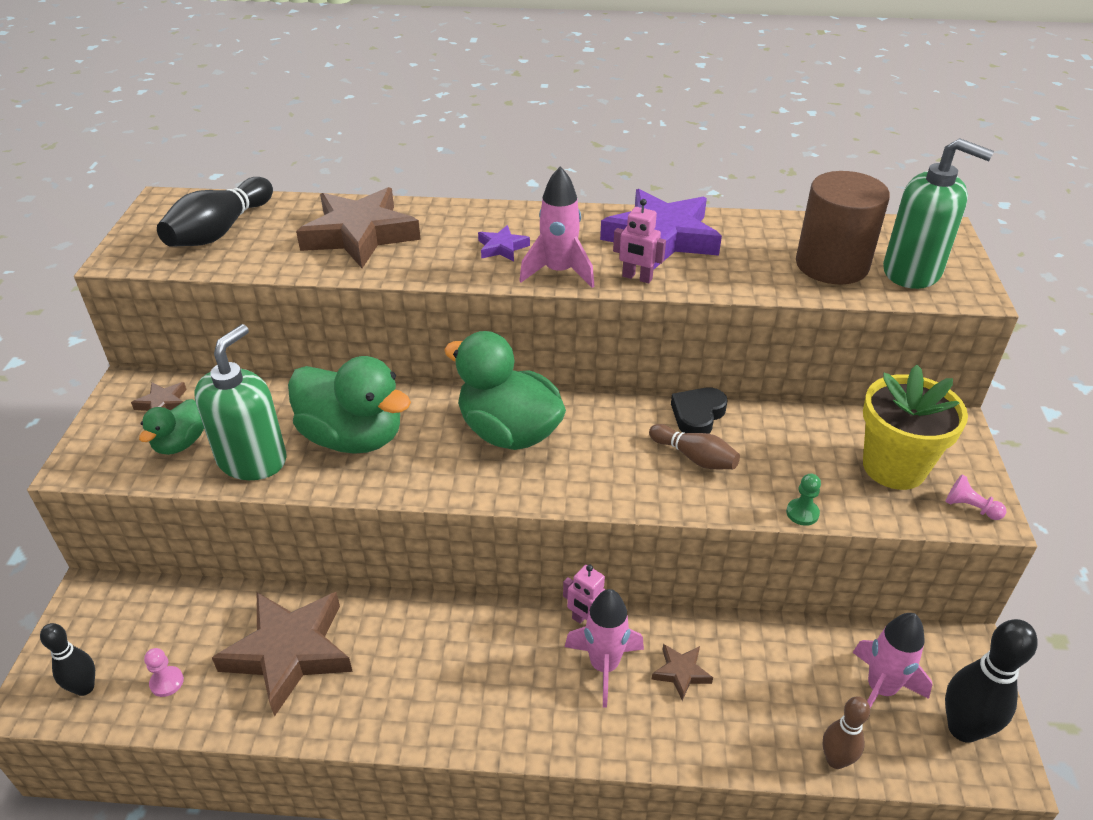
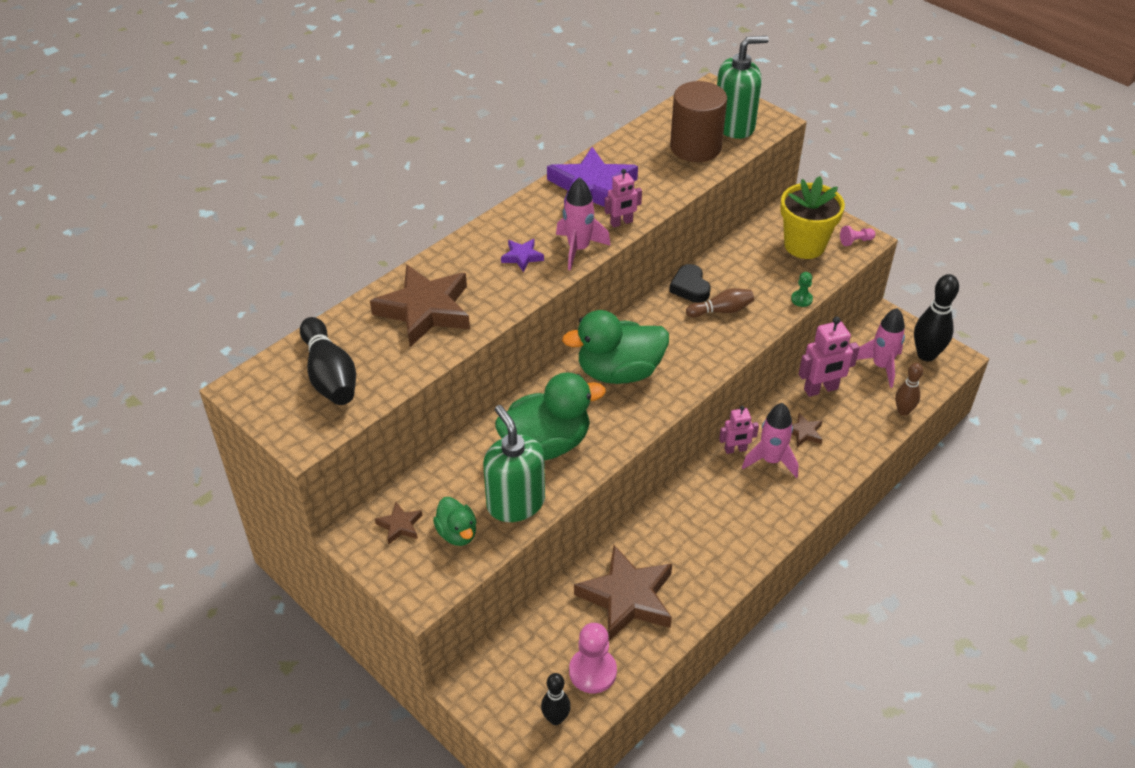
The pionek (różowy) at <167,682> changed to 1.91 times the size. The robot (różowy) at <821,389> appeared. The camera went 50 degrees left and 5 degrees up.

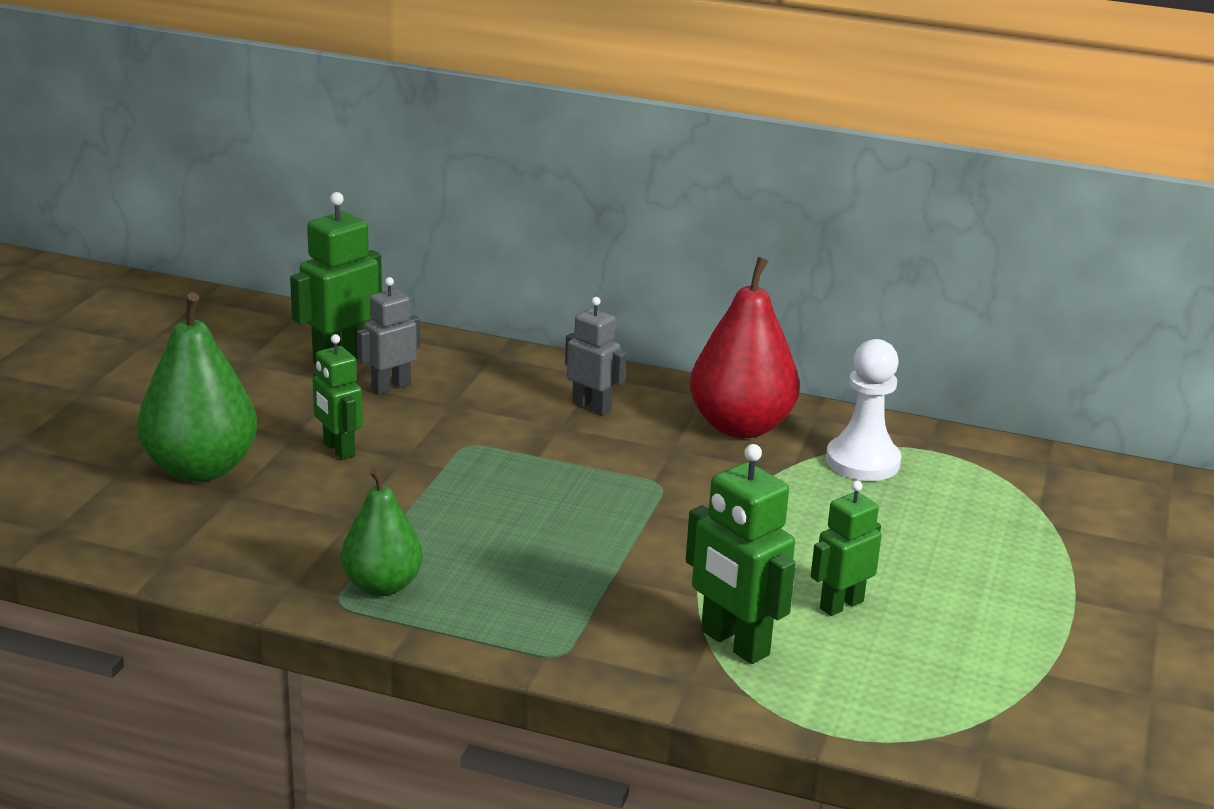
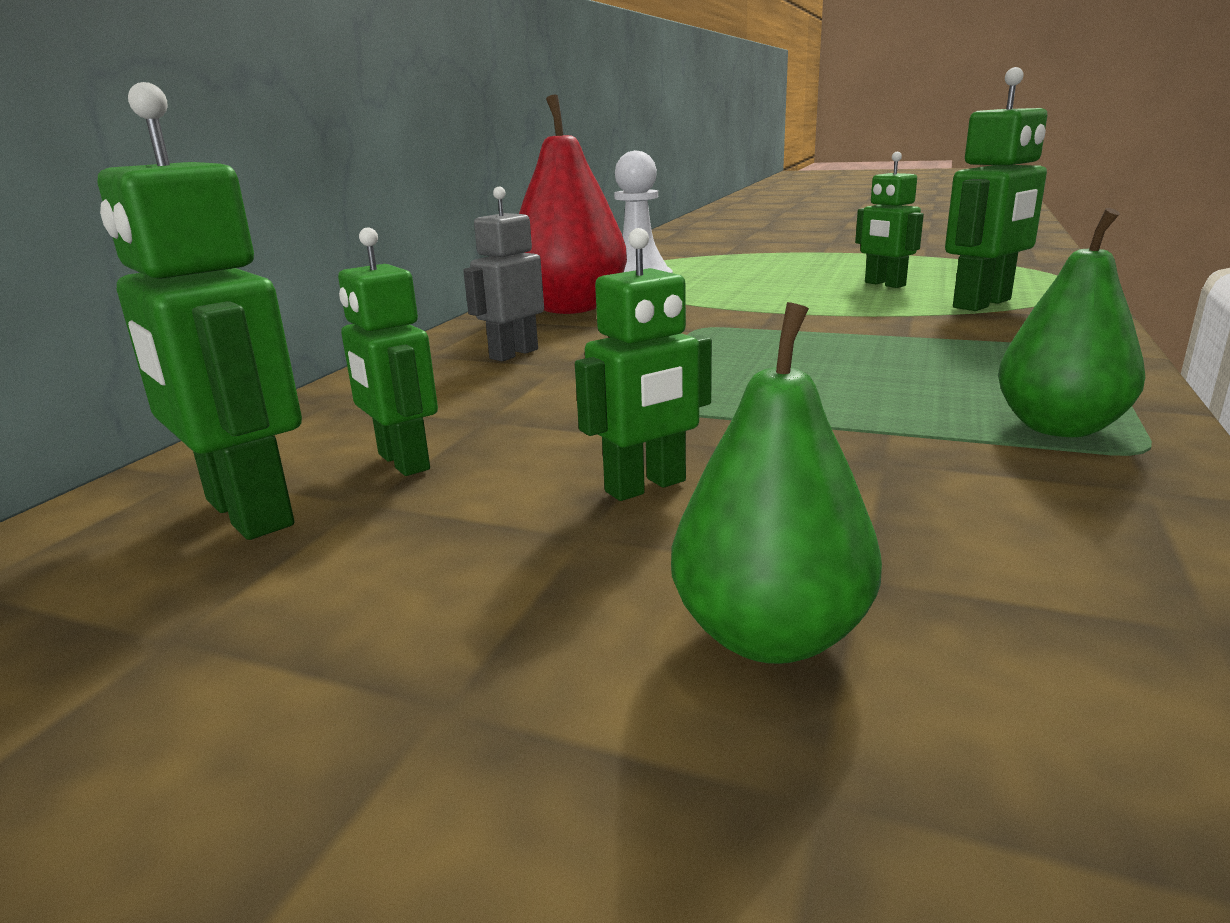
The robot (szary) at <390,386> became the robot (zielony) at <402,462>. The gruszka (zielony) at <200,468> changed to 0.63 times the size. The camera went 85 degrees left and 5 degrees down.

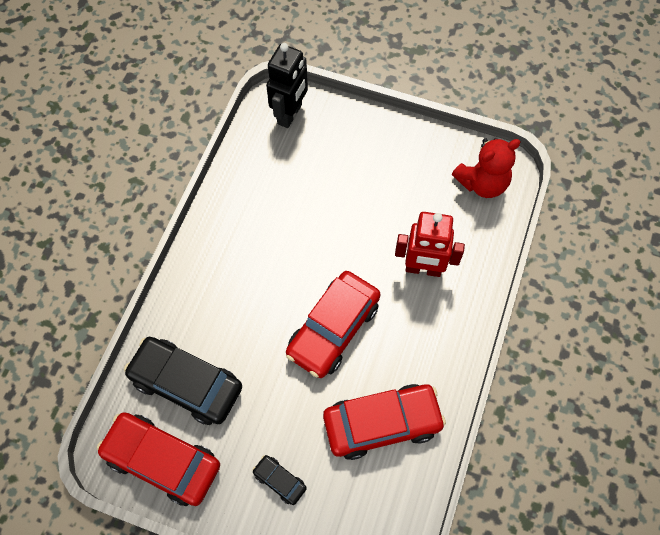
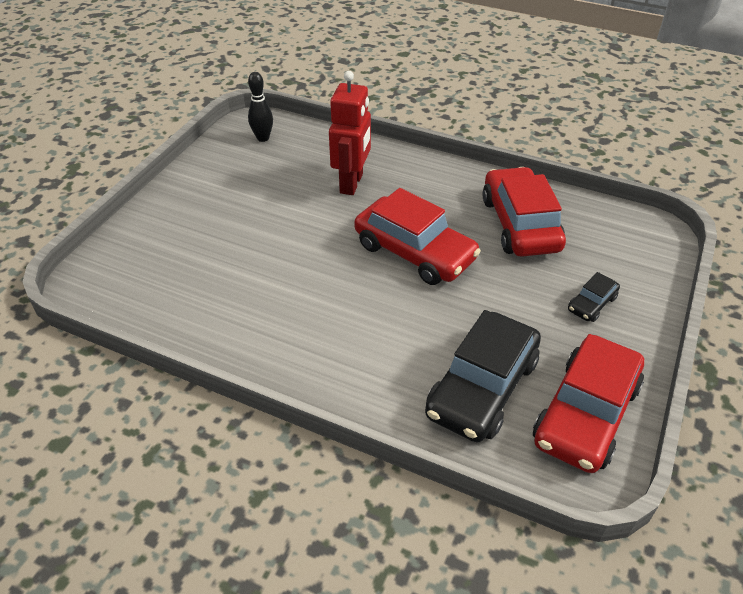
The robot (czarny) at <290,114> disappeared. The miś (czerwony) at <482,183> was replaced by the kręgiel (czarny) at <263,138>. The camera went 85 degrees left and 20 degrees down.

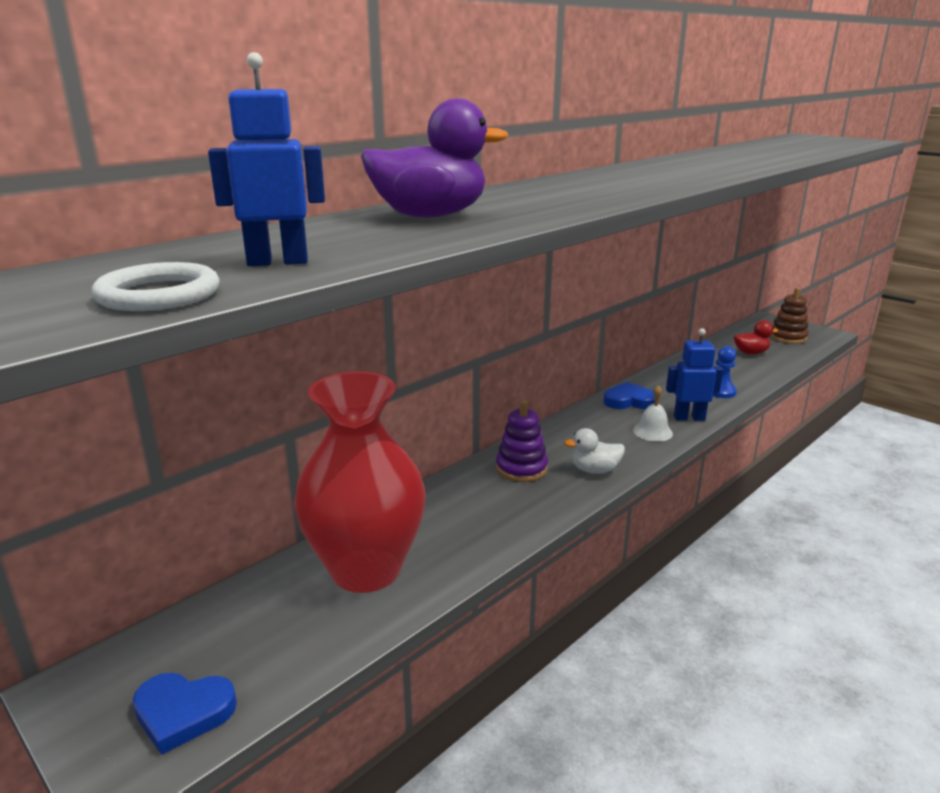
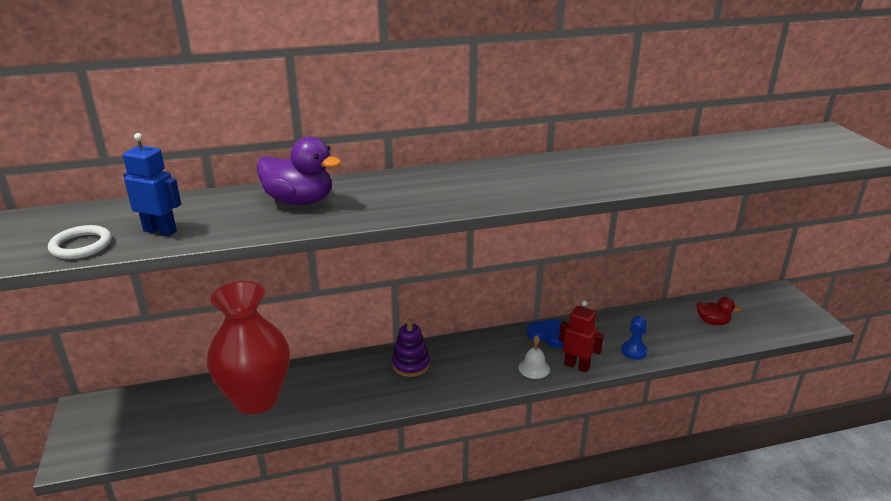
The zabawka nakładanka (brązowy) at <787,337> disappeared. The robot (niebieski) at <689,418> became the robot (czerwony) at <577,366>. The kaczka (biały) at <595,470> disappeared. The serce (niebieski) at <183,713> disappeared. The camera went 30 degrees right and 5 degrees up.

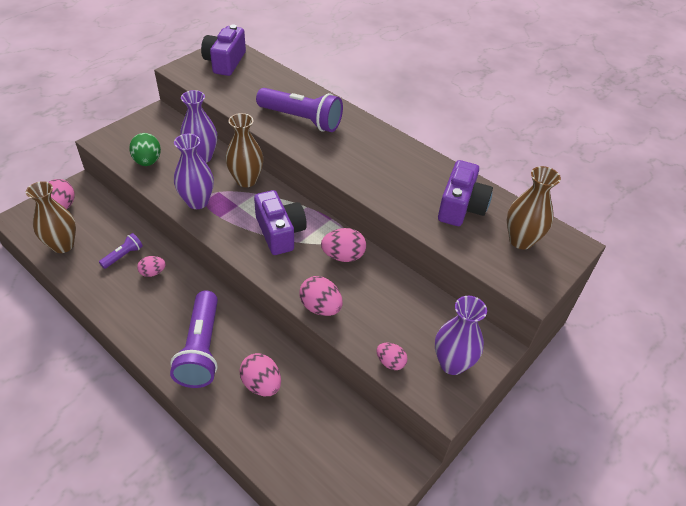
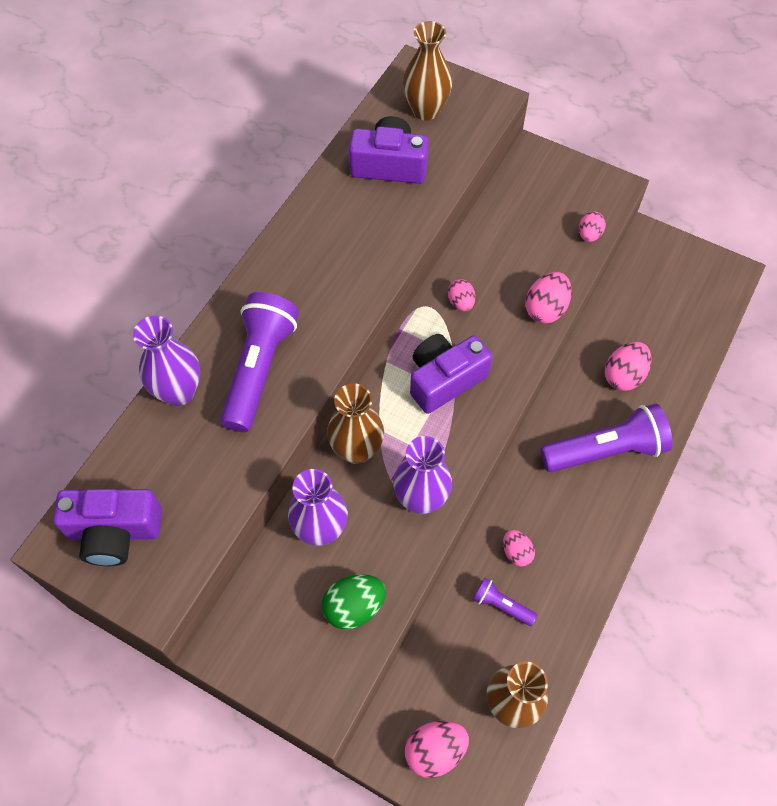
The jajko (różowy) at <343,256> changed to 0.64 times the size. The wazon (fioletowy) moved from <452,363> to <179,391>. The camera went 100 degrees left and 15 degrees up.

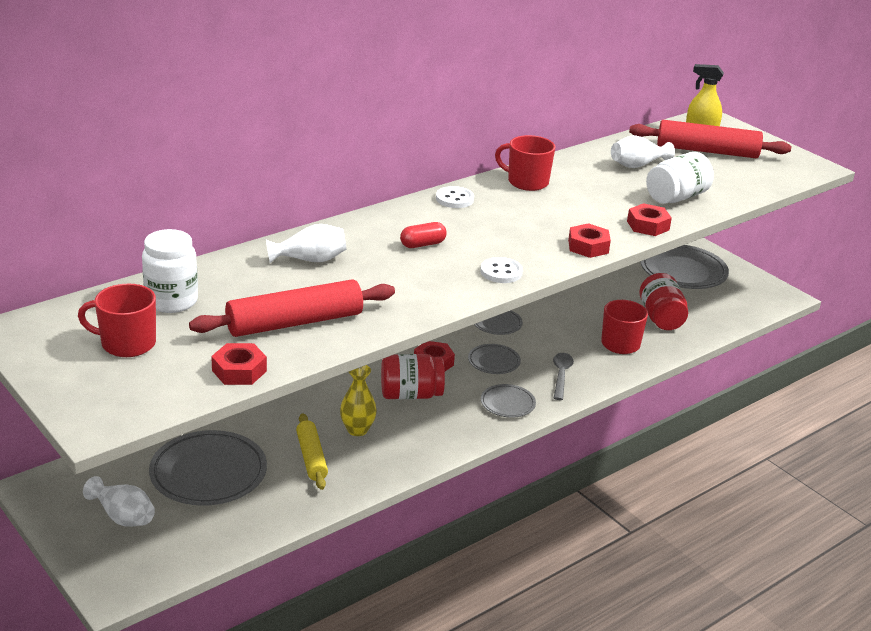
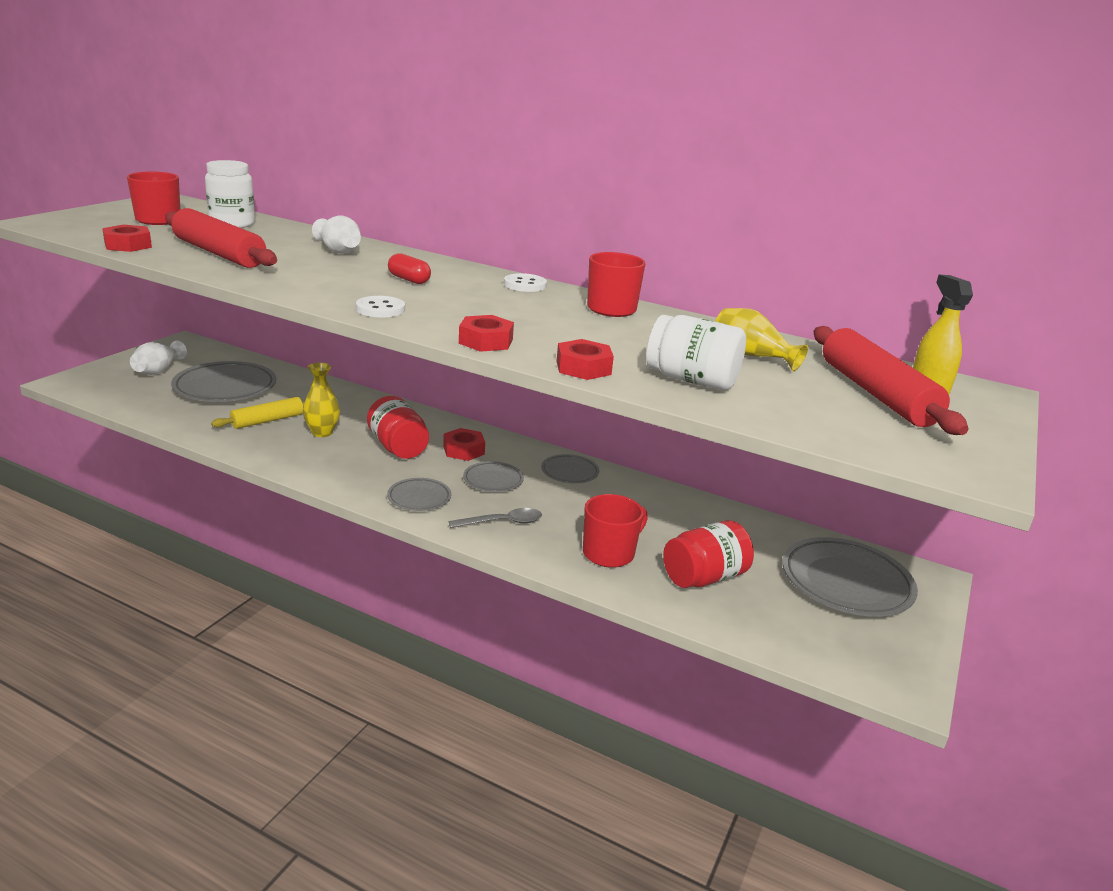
The wazon (biały) at <637,165> became the wazon (żółty) at <751,356>. The camera went 65 degrees right and 5 degrees down.

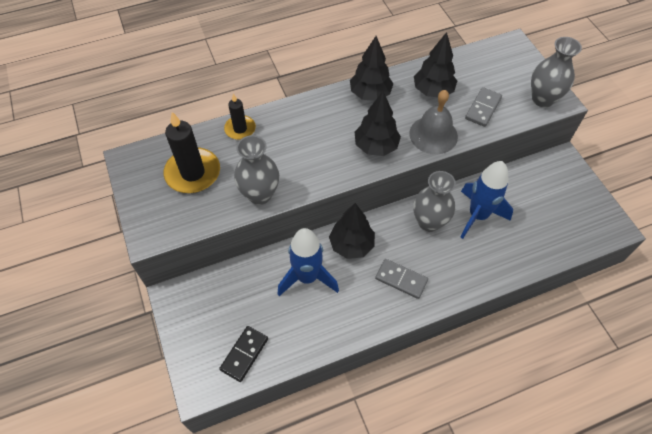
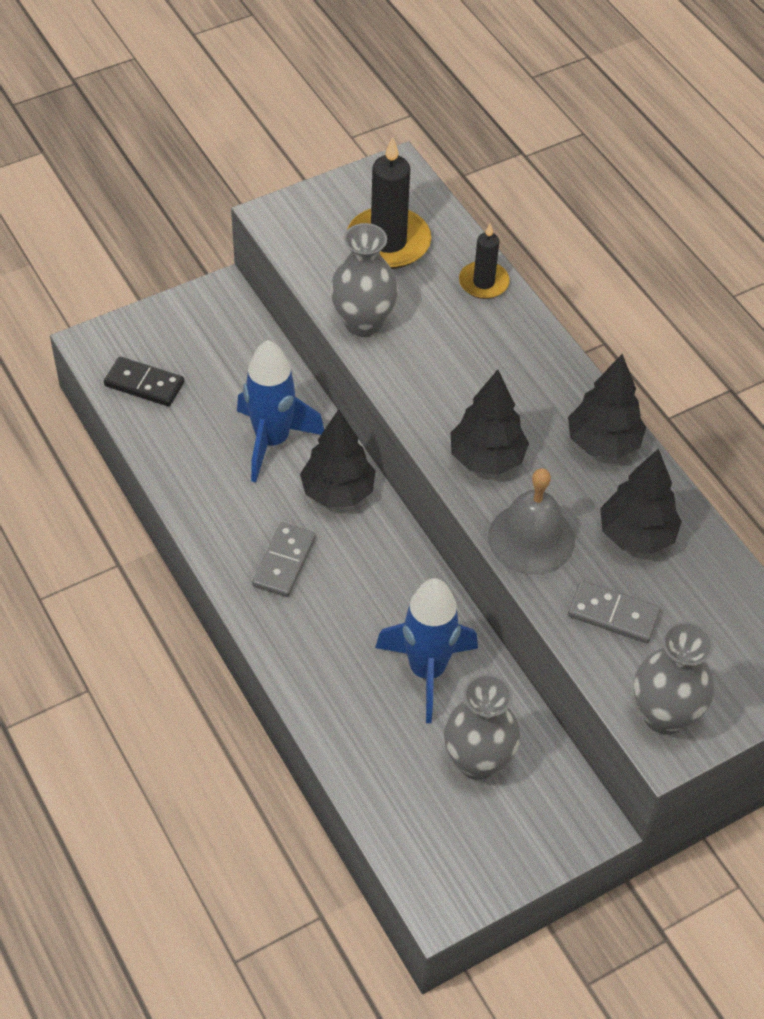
The wazon (szary) moved from <429,222> to <477,761>. The camera went 80 degrees right and 5 degrees down.

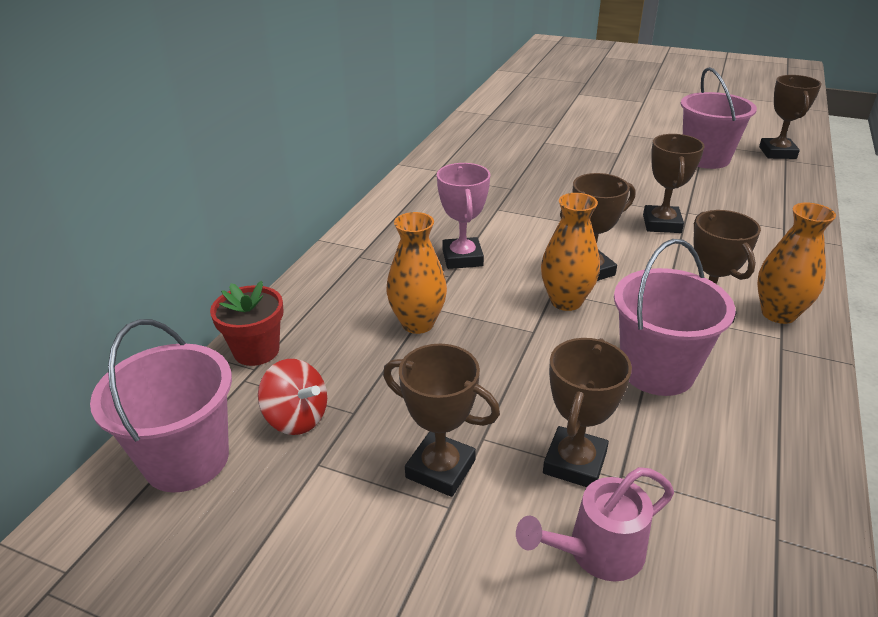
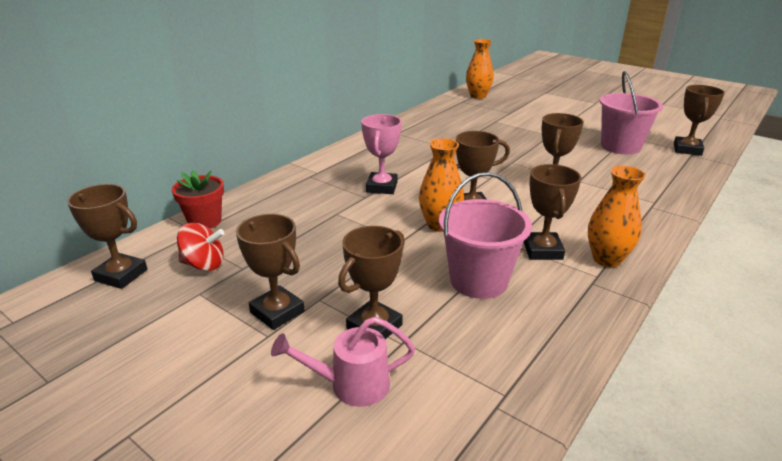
The wazon (pomarańczowy) moved from <418,323> to <478,96>. The wiadro (różowy) at <187,459> was replaced by the puchar (brązowy) at <121,275>. The bączek (czerwony) at <297,418> turned 45 degrees counterclockwise. The camera went 15 degrees right and 5 degrees down.

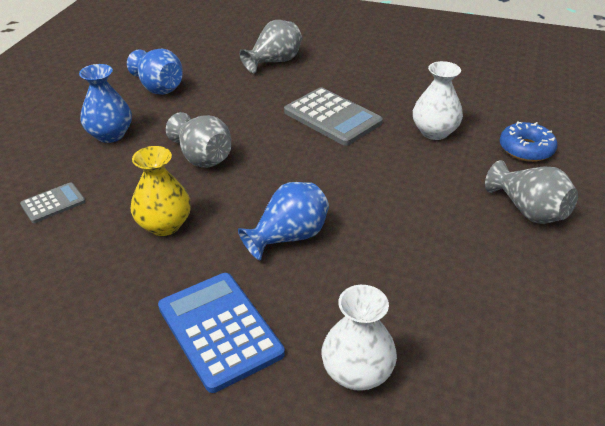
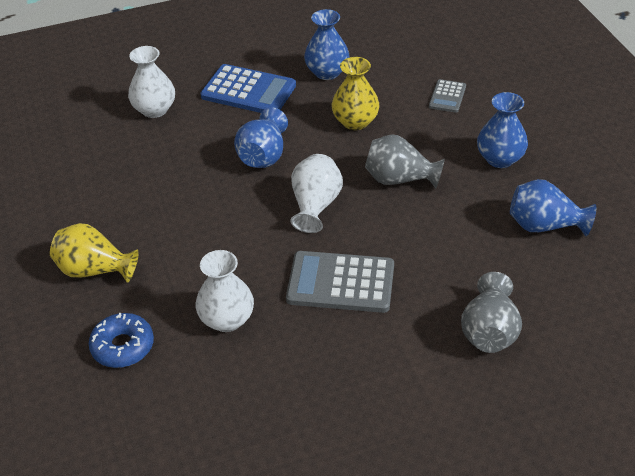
The wazon (szary) at <528,211> became the wazon (żółty) at <94,270>. The wazon (niebieski) at <327,72> appeared. The wazon (biały) at <315,206> appeared. The camera went 145 degrees right and 5 degrees up.

